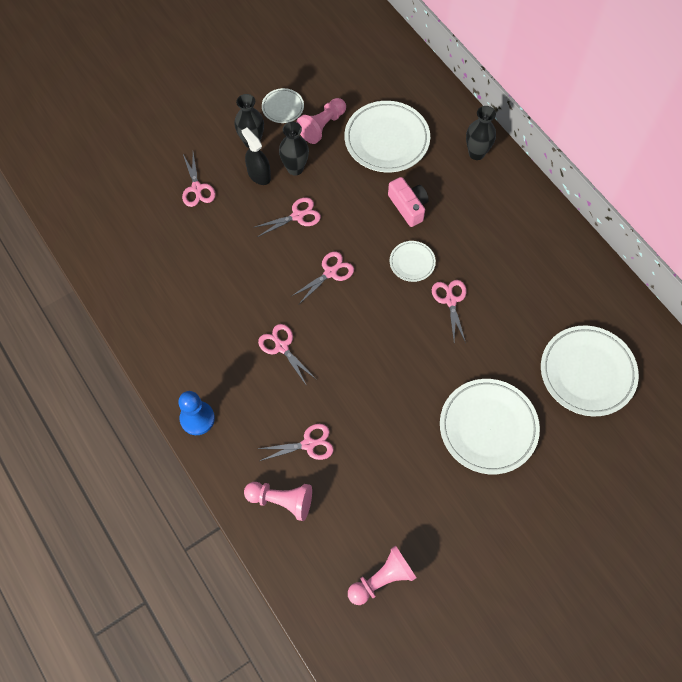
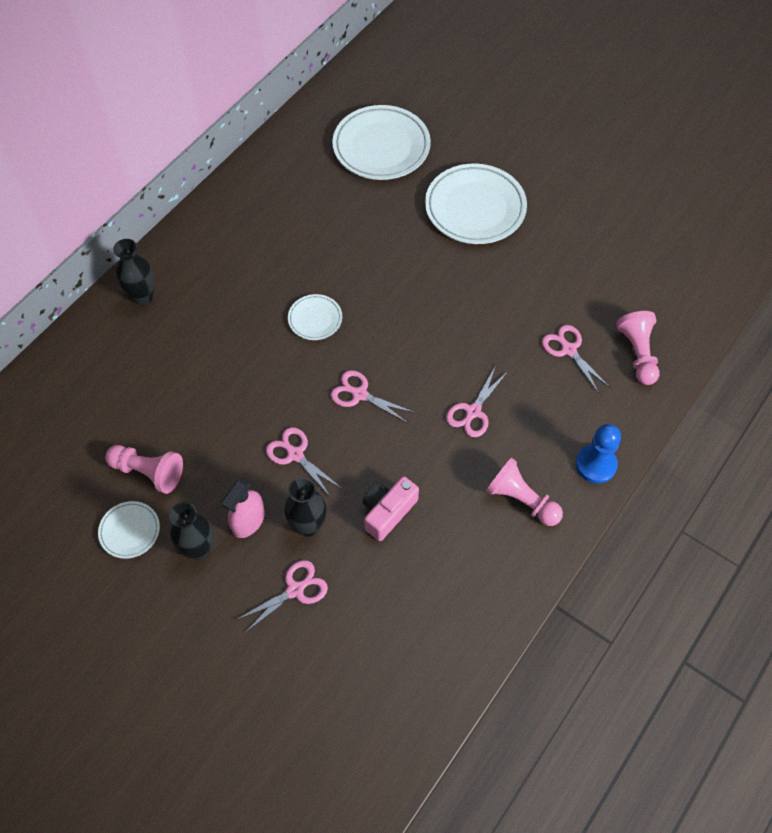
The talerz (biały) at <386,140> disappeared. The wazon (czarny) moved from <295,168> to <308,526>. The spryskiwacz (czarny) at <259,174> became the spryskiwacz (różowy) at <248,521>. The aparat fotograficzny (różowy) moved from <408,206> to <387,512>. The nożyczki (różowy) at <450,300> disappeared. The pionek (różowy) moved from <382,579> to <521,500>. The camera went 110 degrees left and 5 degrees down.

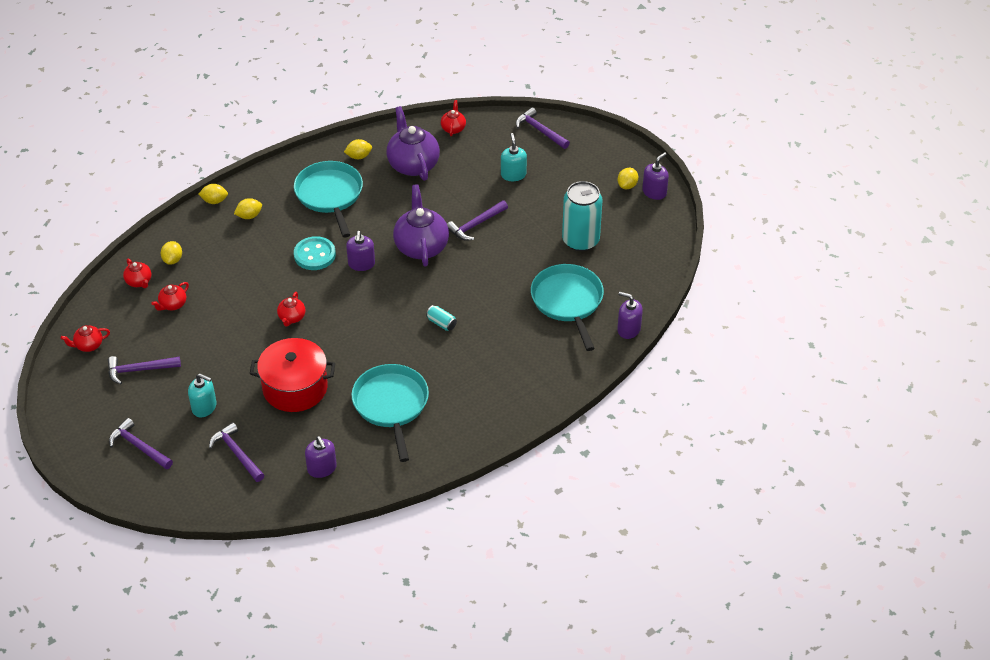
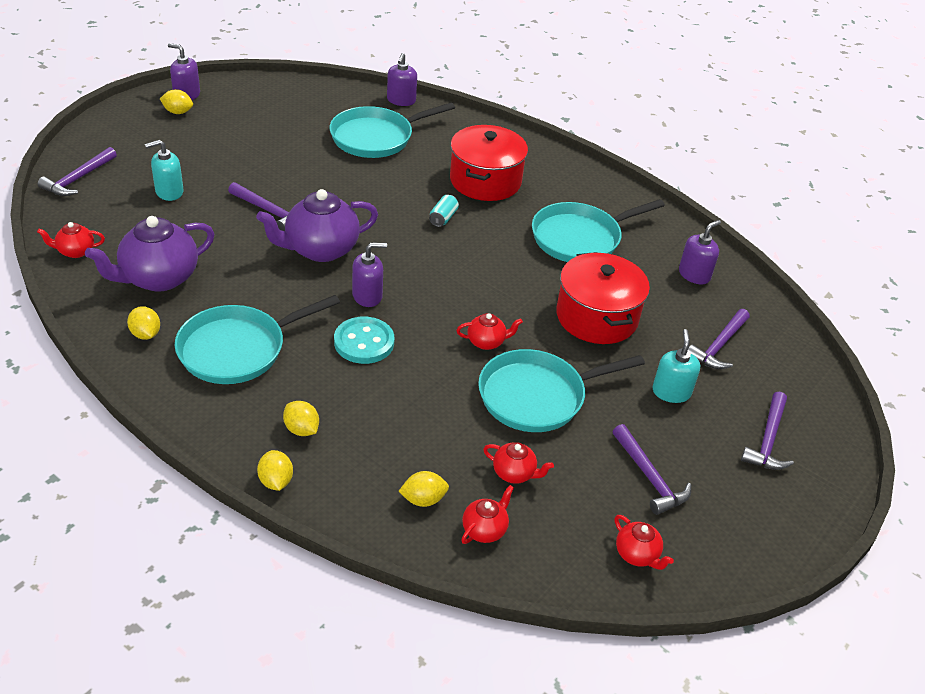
The puszka (turkusowy) at <580,240> disappeared. The garnek (czerwony) at <485,181> appeared. The patelnia (turkusowy) at <536,396> appeared. The camera went 110 degrees left and 5 degrees down.

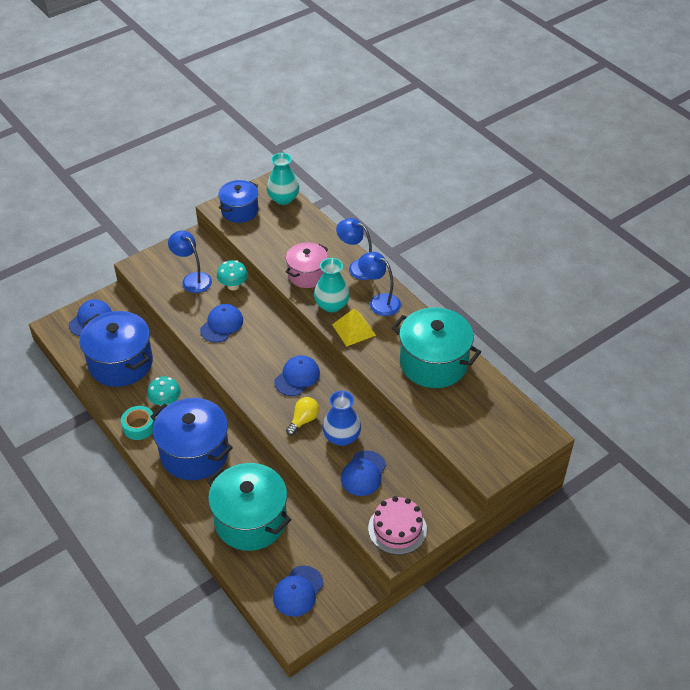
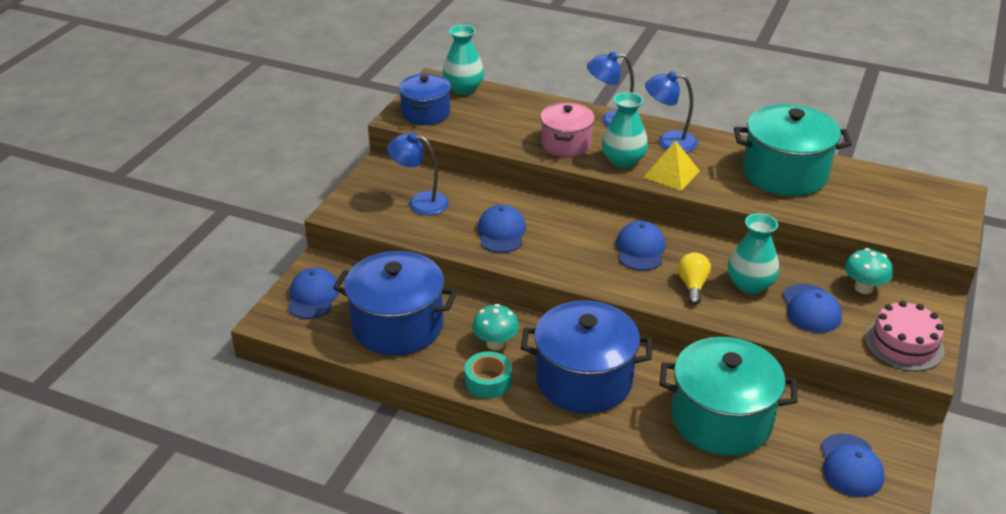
The grzyb (turkusowy) moved from <233,286> to <863,288>. The wazon (niebieski) at <341,437> became the wazon (turkusowy) at <750,285>. The camera went 30 degrees left and 10 degrees down.

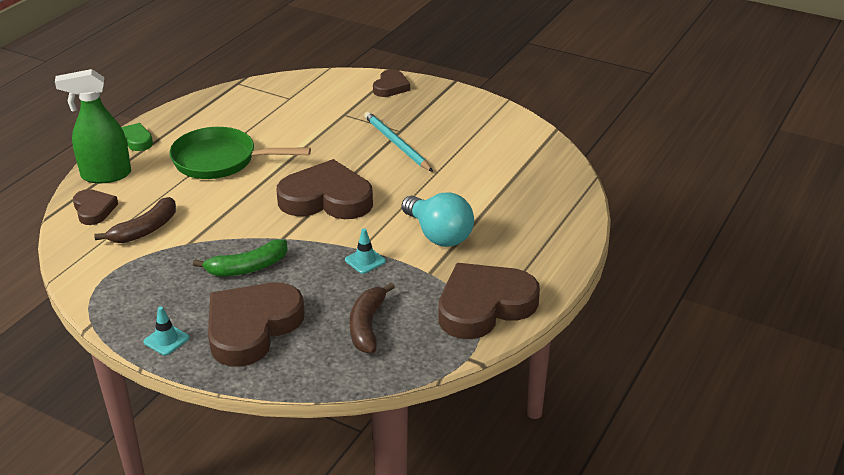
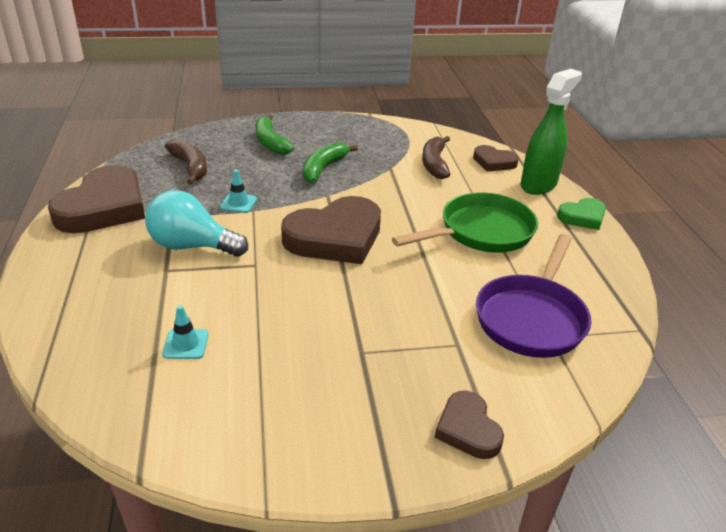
The ołówek (turkusowy) at <396,144> disappeared. The serce (brązowy) at <252,327> was replaced by the banan (zielony) at <270,142>. The pachołek (turkusowy) moved from <166,340> to <186,344>. The patelnia (fioletowy) at <532,317> appeared. The camera went 140 degrees right and 0 degrees up.

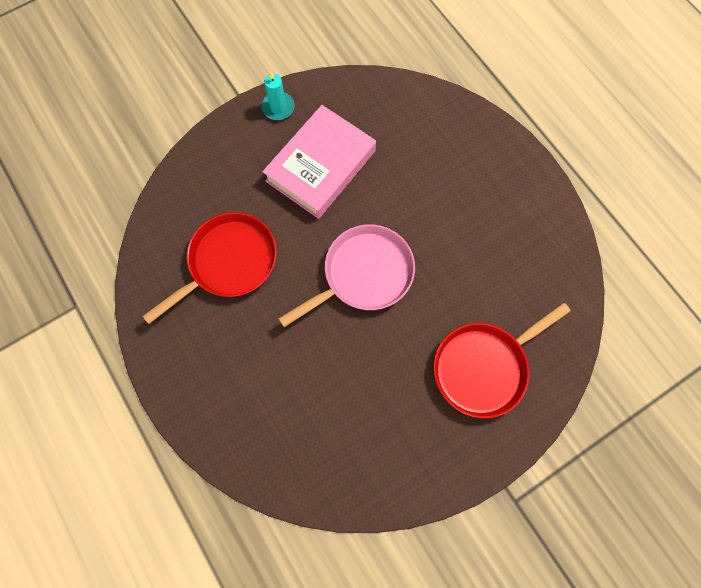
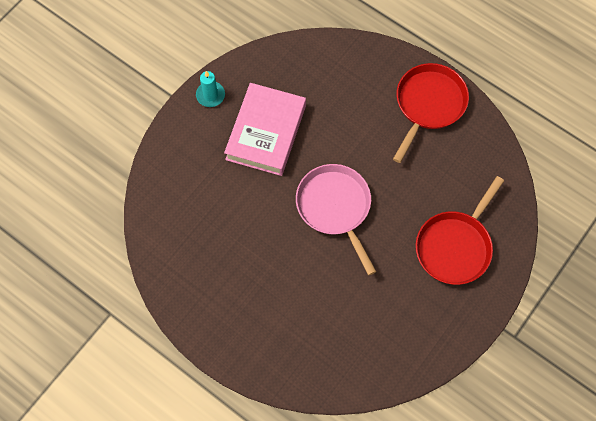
The patelnia (czerwony) moved from <229,262> to <428,104>. The patelnia (różowy) at <363,274> turned 60 degrees counterclockwise. The camera went 20 degrees left and 5 degrees down.

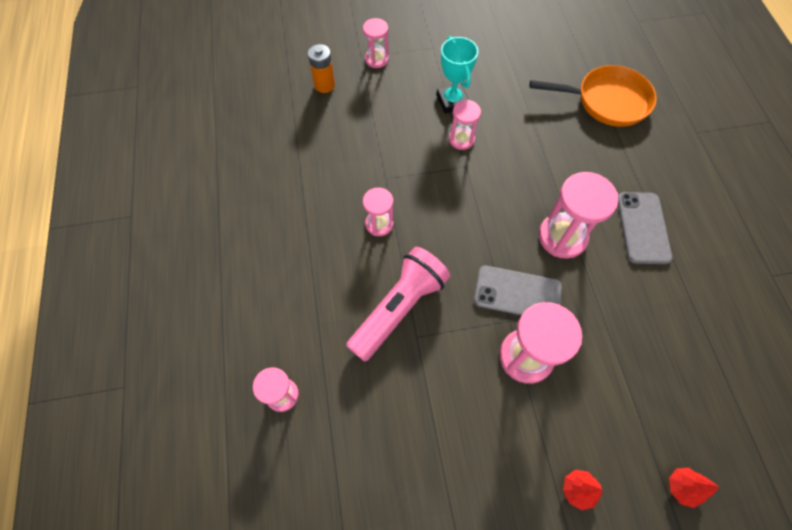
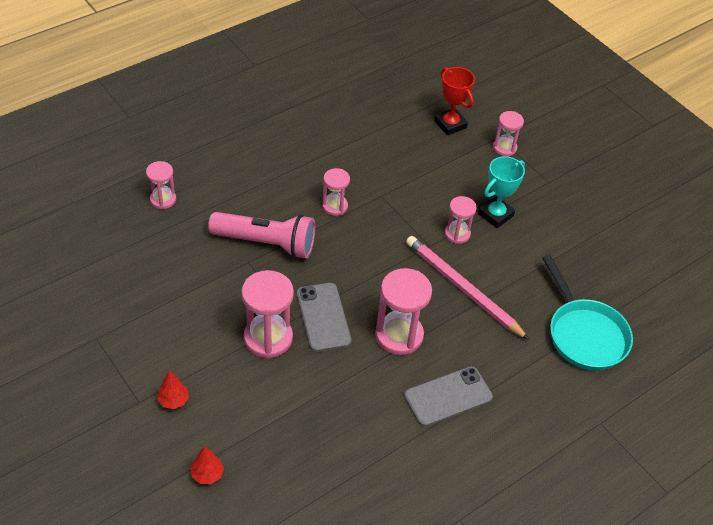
The bateria (pomarańczowy) at <324,85> was replaced by the puchar (czerwony) at <450,124>. The patelnia (pomarańczowy) at <606,101> became the patelnia (turkusowy) at <584,334>. The ołówek (różowy) at <462,288> appeared. The camera went 60 degrees right and 15 degrees down.

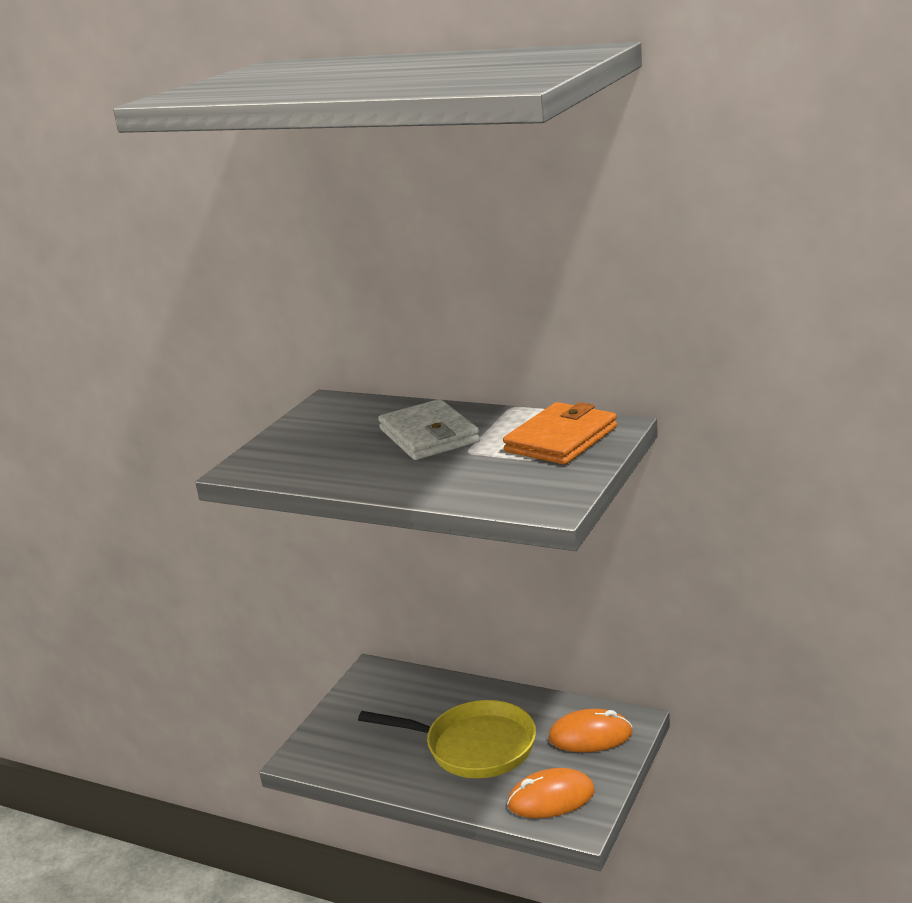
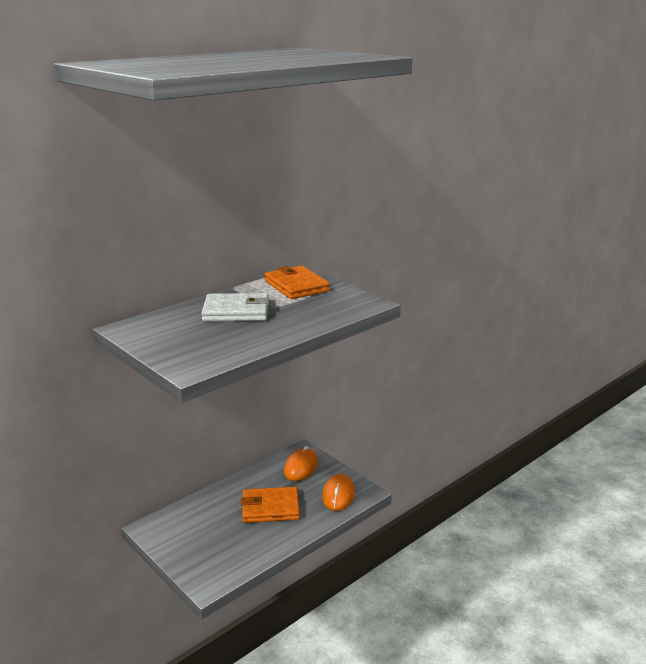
The patelnia (żółty) at <474,747> was replaced by the portfel (pomarańczowy) at <270,508>. The camera went 70 degrees left and 0 degrees up.

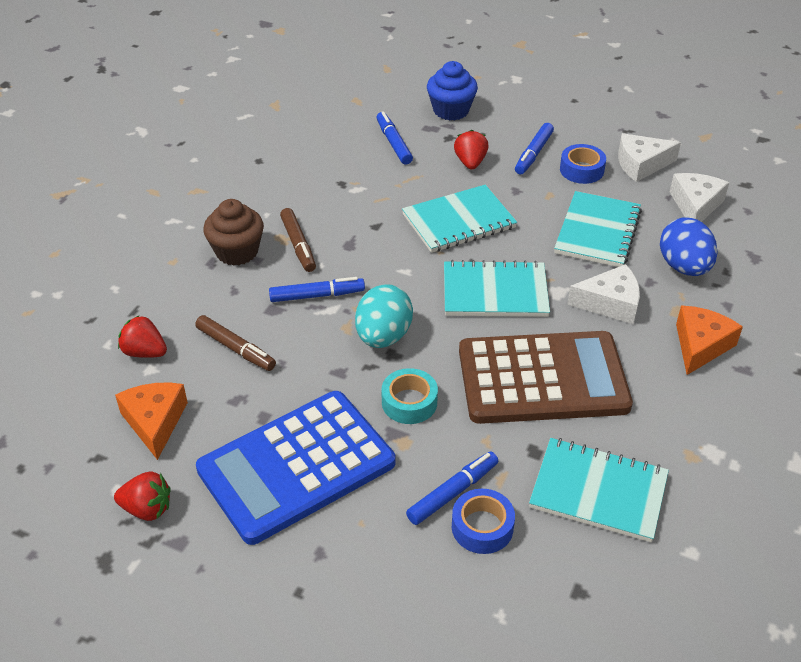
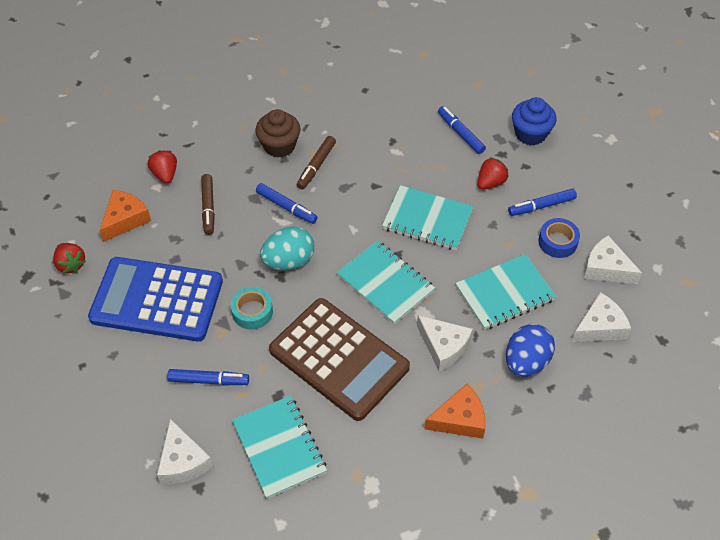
The flamaster (niebieski) at <393,143> turned 60 degrees counterclockwise. The taśma klejąca (niebieski) at <482,527> disappeared. The ser (biały) at <183,461> appeared. The camera went 45 degrees right and 10 degrees up.

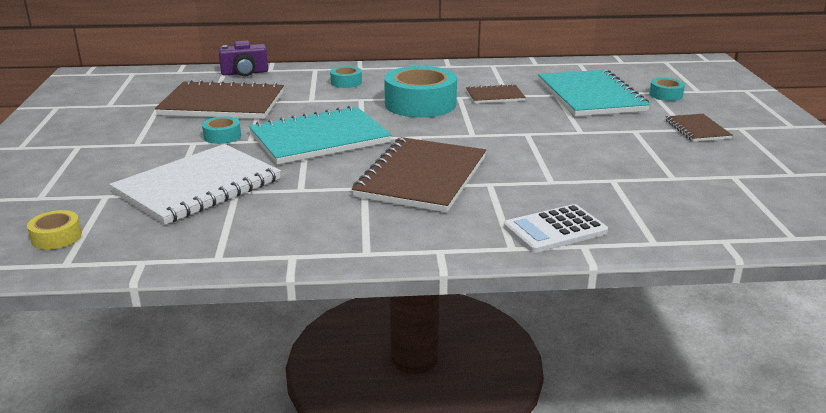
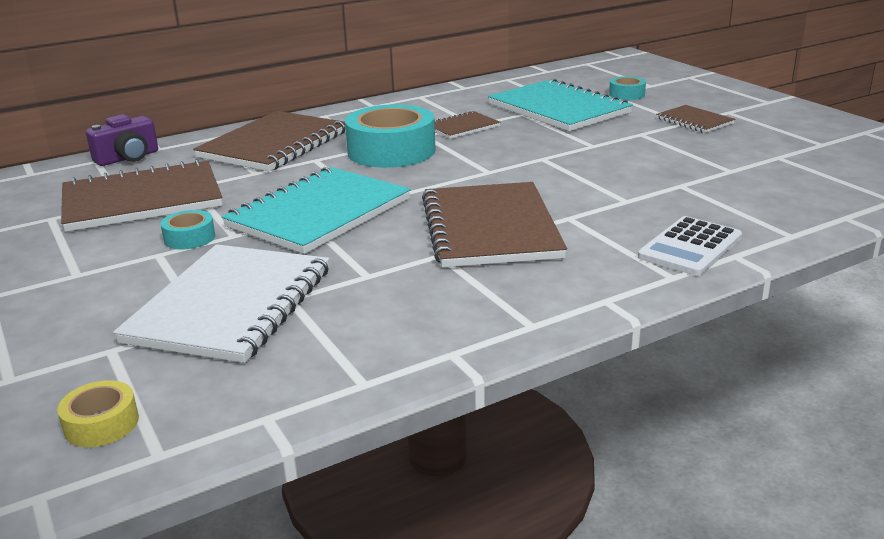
The taśma klejąca (turkusowy) at <346,82> was replaced by the zeszyt (brązowy) at <274,144>. The camera went 25 degrees left and 0 degrees up.

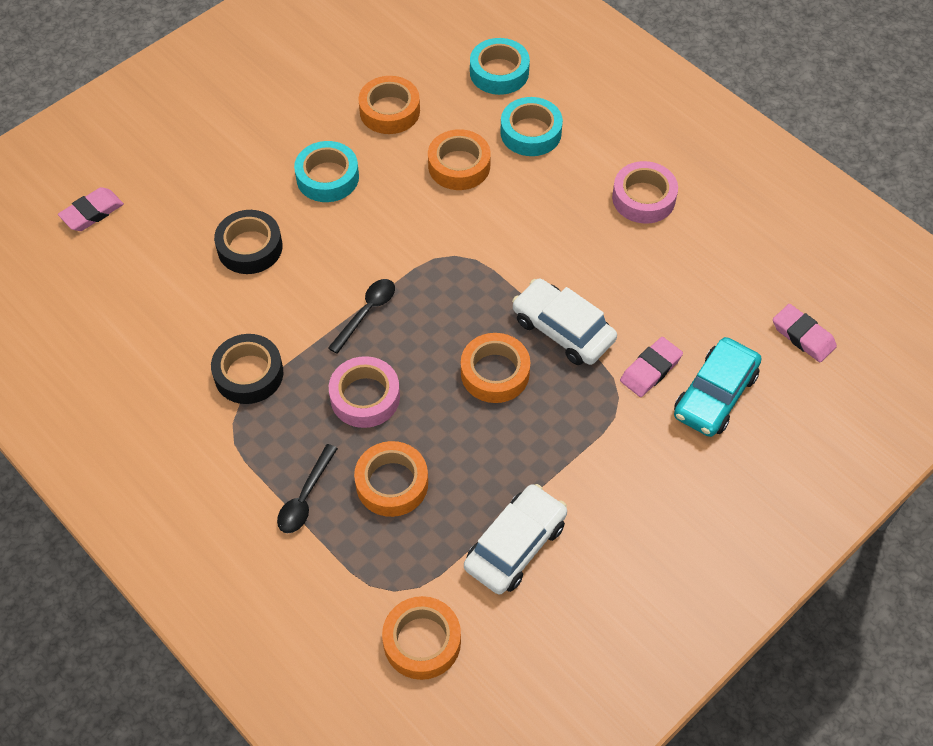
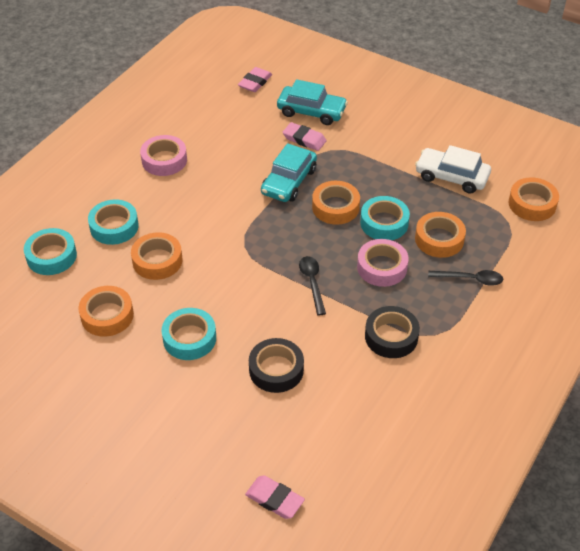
The samochód (biały) at <563,330> became the samochód (turkusowy) at <289,181>. The łyżka (czarny) at <366,313> turned 60 degrees clockwise. The taśma klejąca (turkusowy) at <384,223> appeared. The camera went 105 degrees left and 10 degrees down.

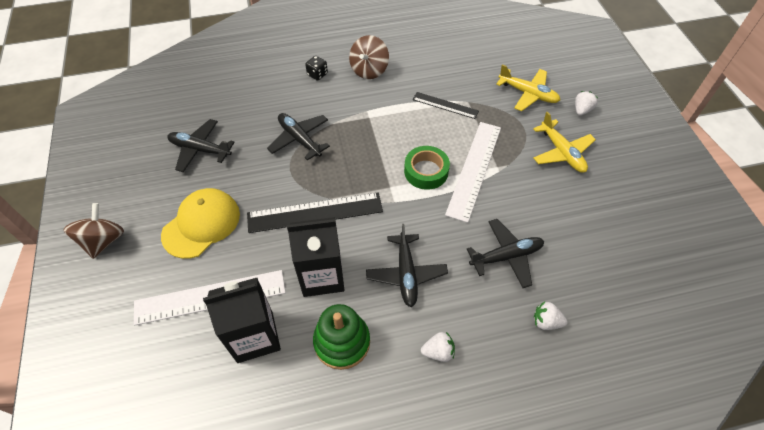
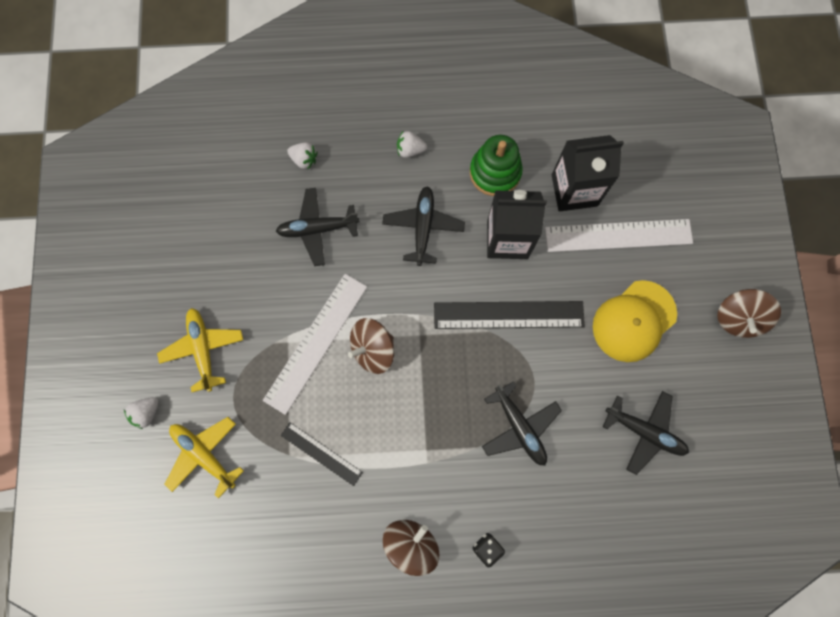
The taśma klejąca (zielony) at <426,171> was replaced by the bączek (brązowy) at <373,349>. The camera went 170 degrees left and 20 degrees up.

